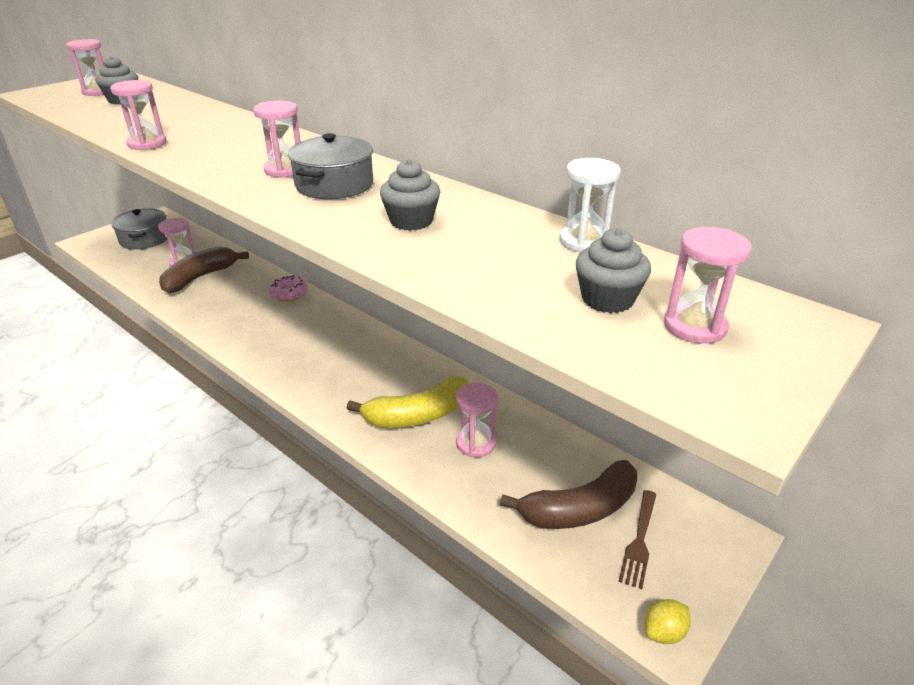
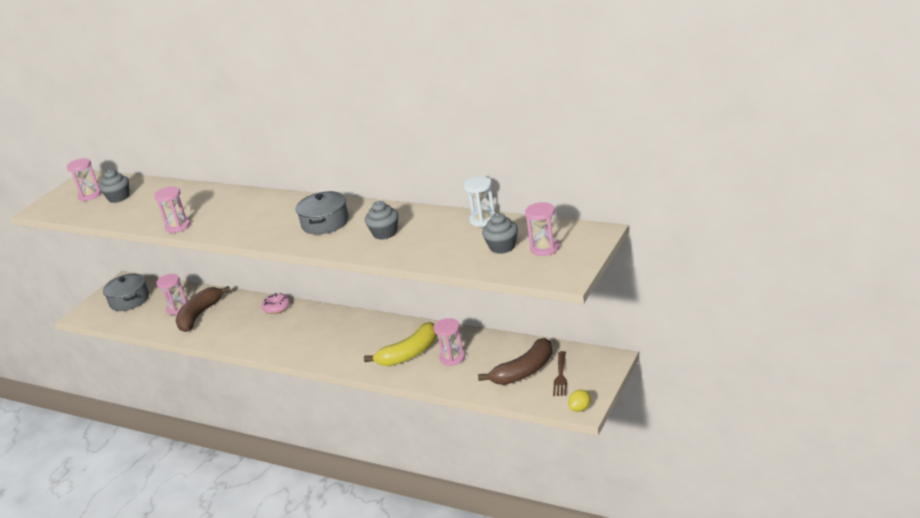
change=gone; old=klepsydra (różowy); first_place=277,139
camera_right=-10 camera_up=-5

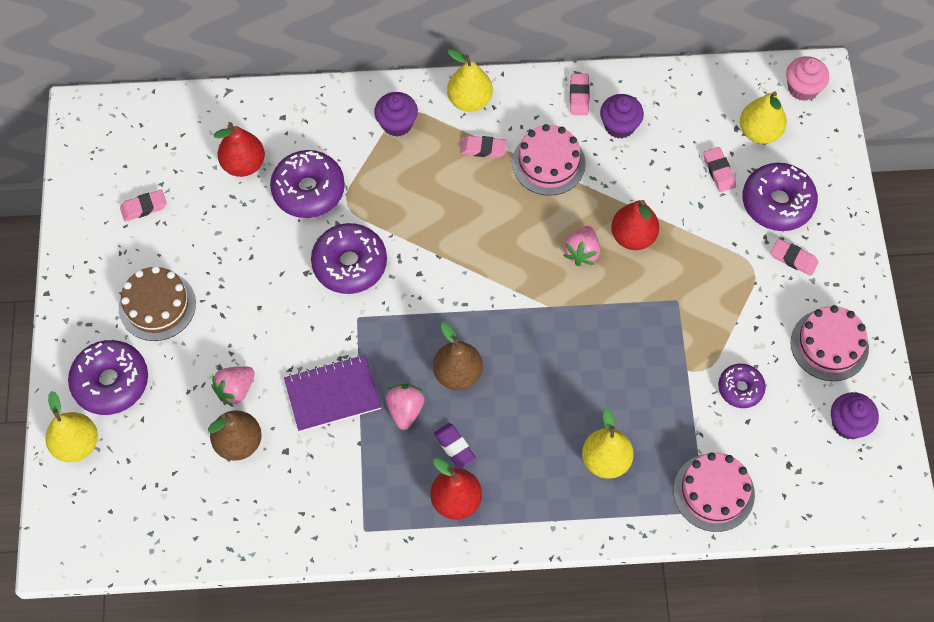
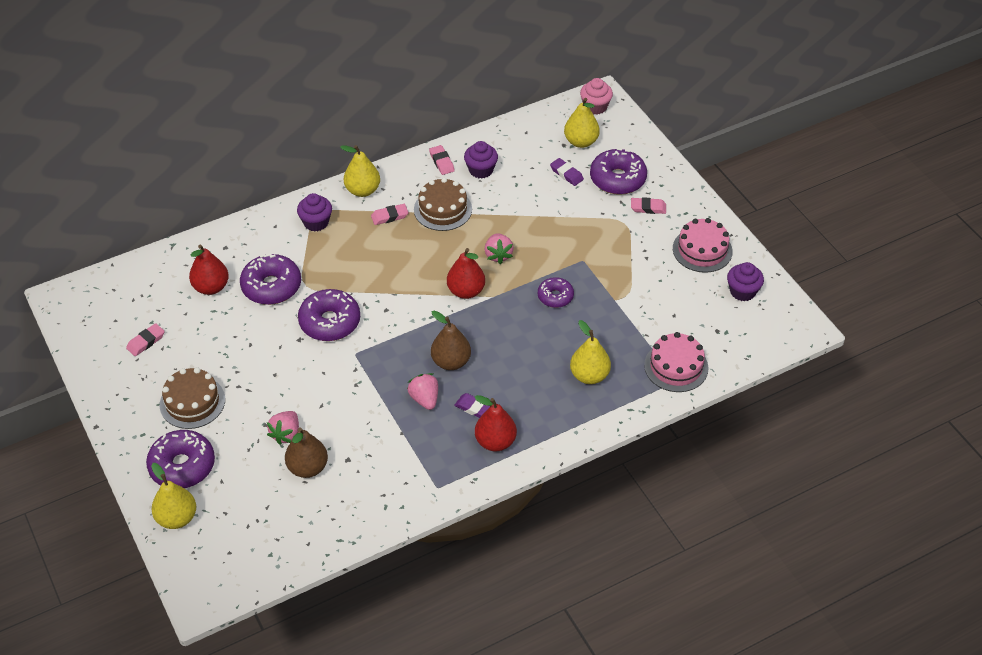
change=repainted; old=tort (różowy); new=tort (brązowy); first_place=549,160; second_place=443,204
change=shifted; old=gruszka (czerwony); first_place=635,225; second_place=466,273
change=shifted; old=donut (fioletowy); first_place=742,386; second_place=556,292
change=repainted; old=gumka do mazania (różowy); new=gumka do mazania (fioletowy); first_place=719,169; second_place=567,172
change=gone; old=zeszyt (fioletowy); first_place=332,393
camera_right=-25 camera_up=-15

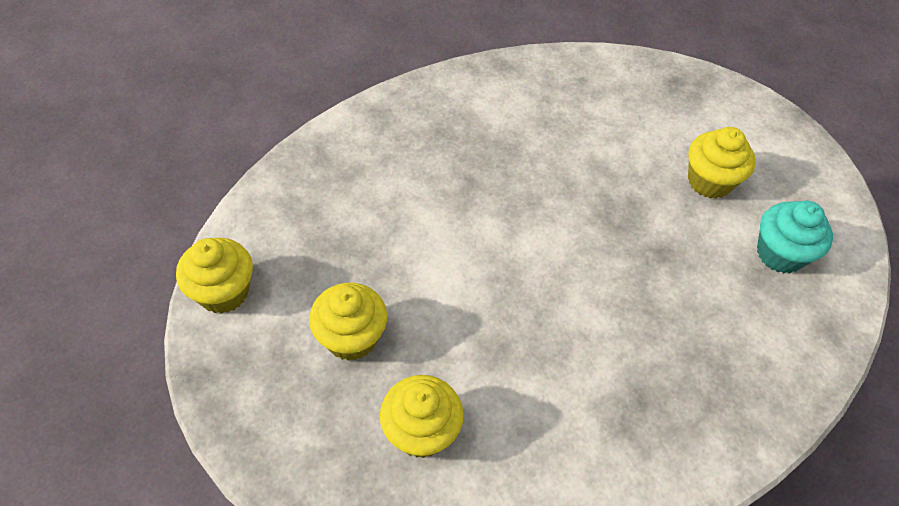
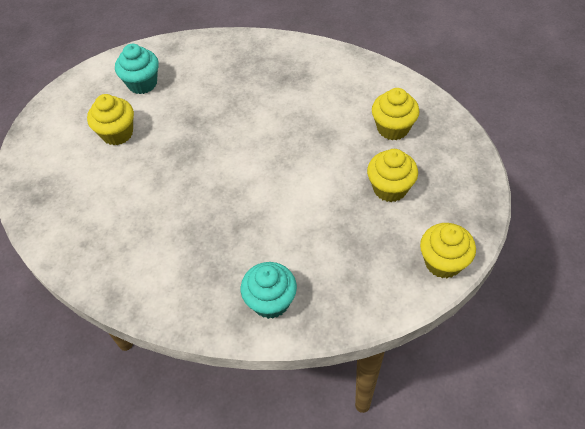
change=new; new=muffinka (turkusowy); second_place=269,290
camera_right=-130 camera_up=0

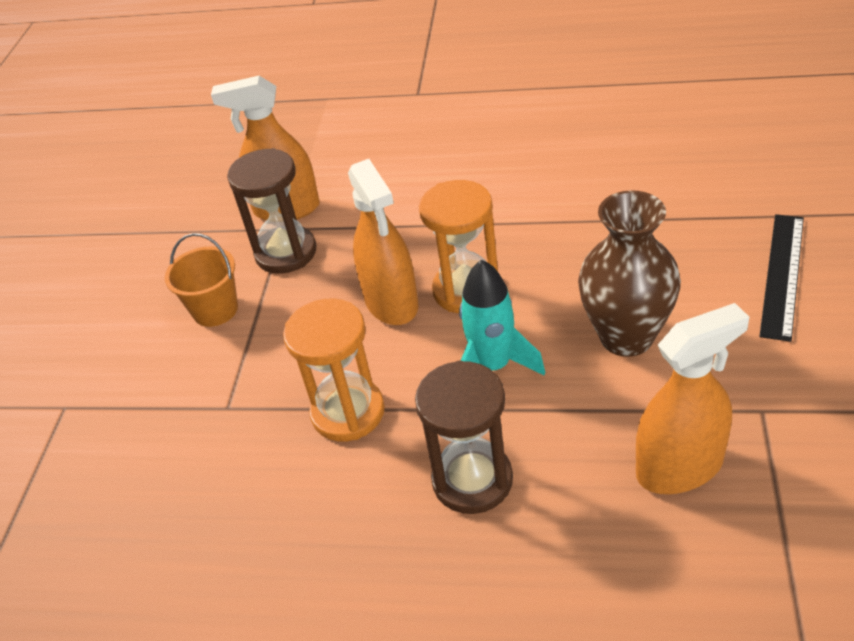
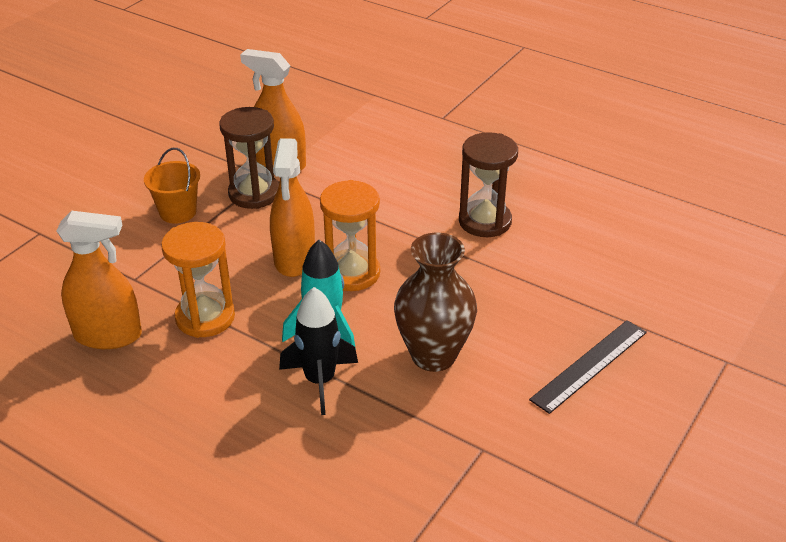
change=shifted; old=spryskiwacz (pomarańczowy); first_place=692,398; second_place=99,280
change=new; new=rakieta (czarny); second_place=318,351
change=shifted; old=klepsydra (brązowy); first_place=464,437; second_place=488,184
camera_right=20 camera_up=-5

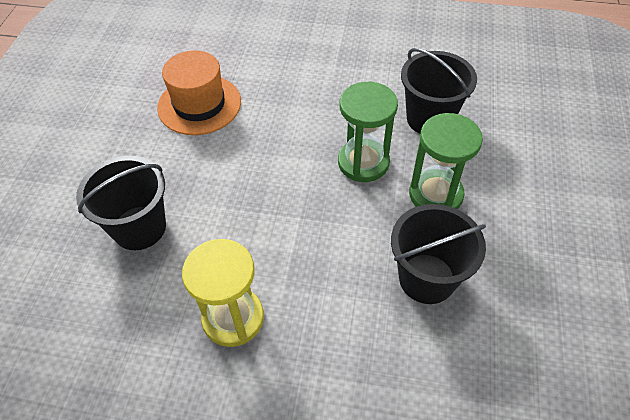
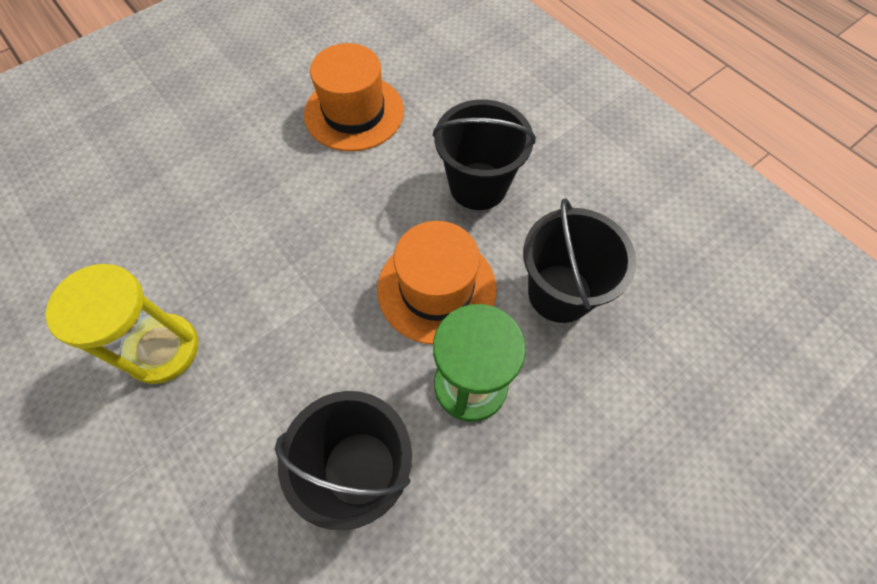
change=swapped; old=klepsydra (zielony); new=kapelusz (pomarańczowy); first_place=368,132; second_place=437,282
change=shifted; old=wiadro (czarny); first_place=121,203; second_place=484,154
camera_right=40 camera_up=10

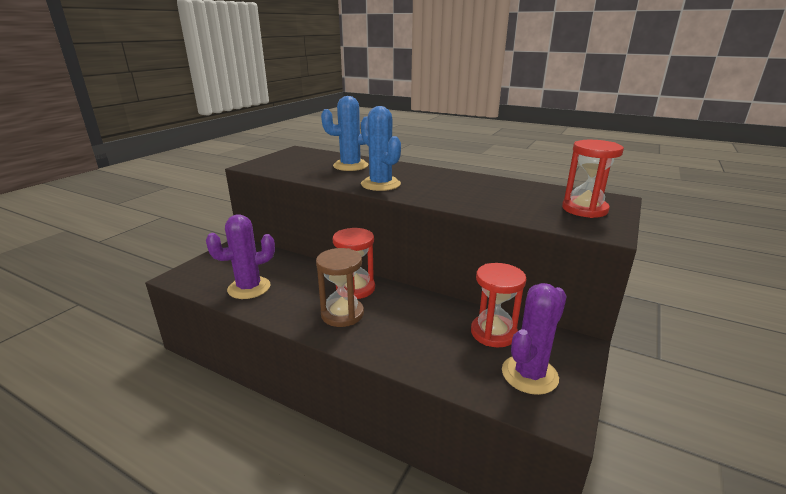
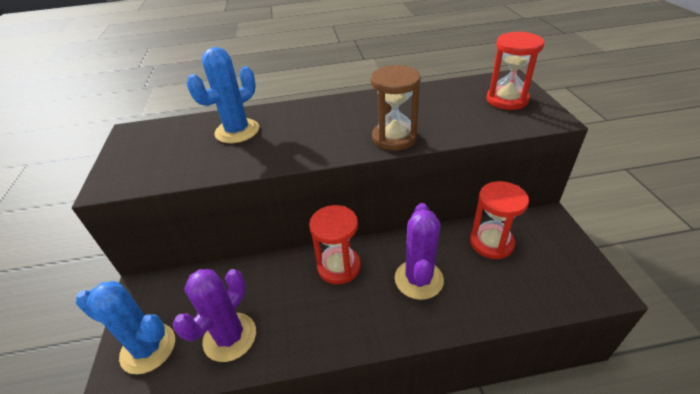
change=shifted; old=kaktus (niebieski); first_place=381,148; second_place=125,327
change=shifted; old=klepsydra (brązowy); first_place=340,287; second_place=396,108
change=shifted; old=kaktus (fioletowy); first_place=534,339; second_place=419,251
camera_right=-35 camera_up=15

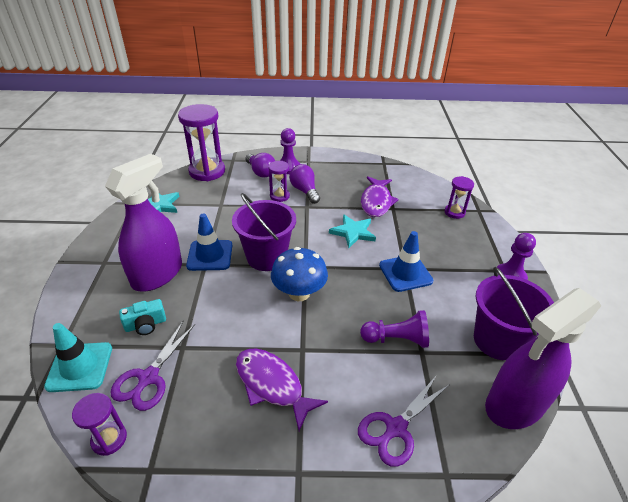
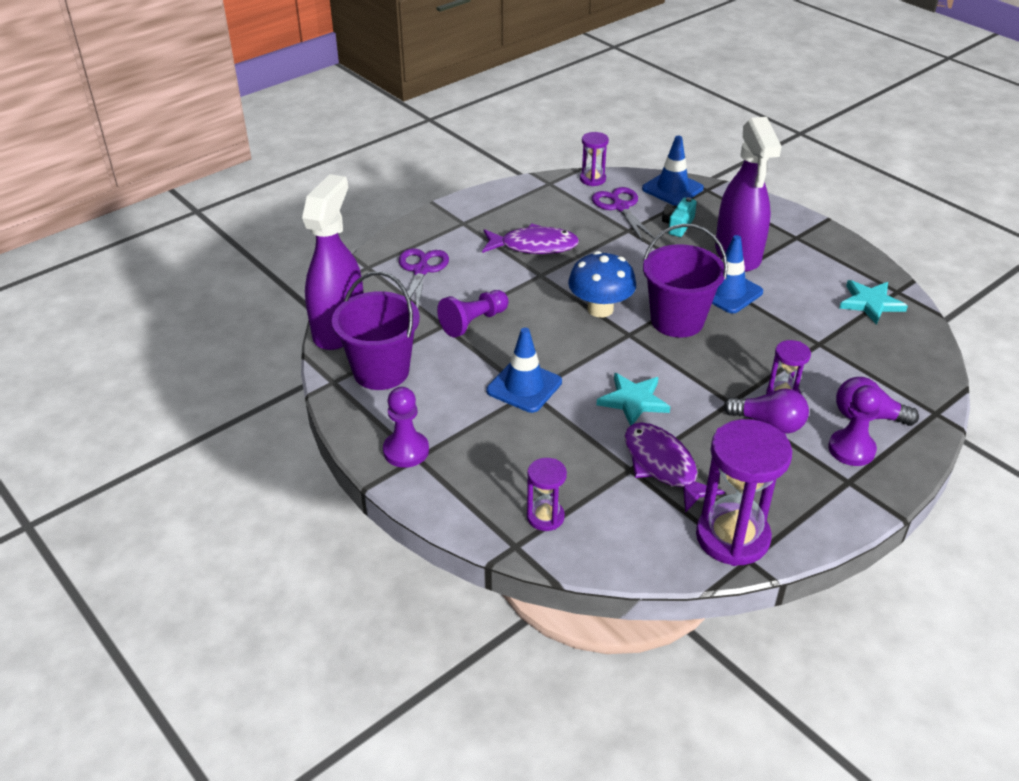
change=repainted; old=pachołek (turkusowy); new=pachołek (niebieski); first_place=78,357; second_place=673,171
change=shifted; old=klepsydra (fioletowy); first_place=201,142; second_place=744,492
camera_right=140 camera_up=0

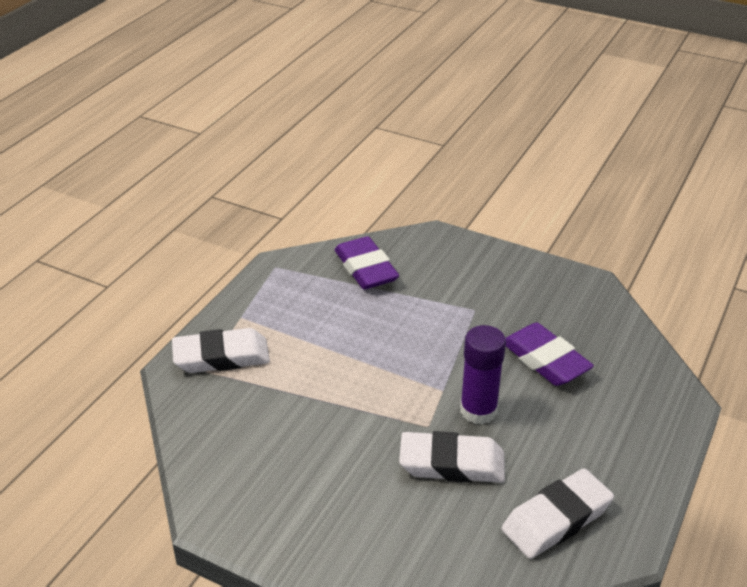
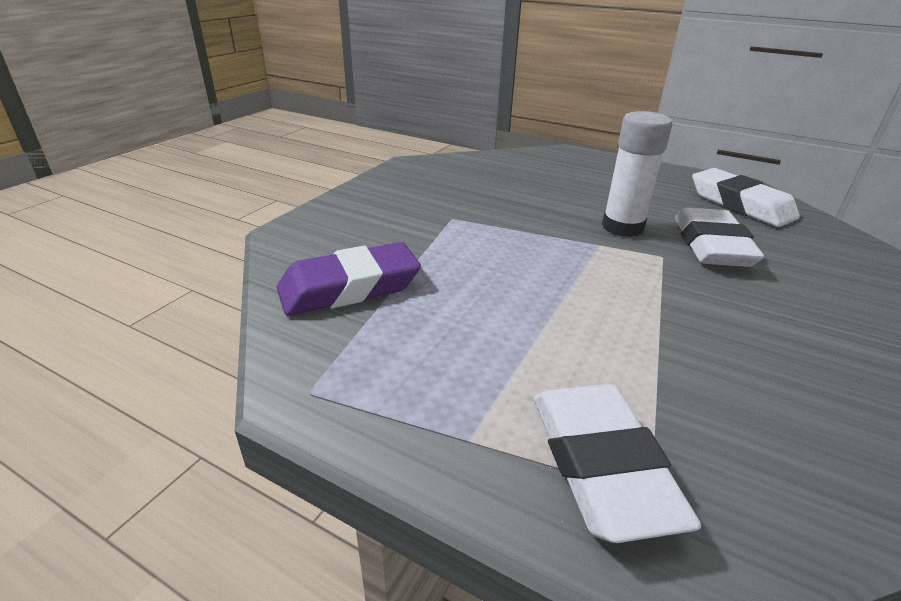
change=repainted; old=klej w sztyfcie (fioletowy); new=klej w sztyfcie (biały); first_place=483,375; second_place=637,174
change=gone; old=gumka do mazania (fioletowy); first_place=550,354
camera_right=-90 camera_up=-5

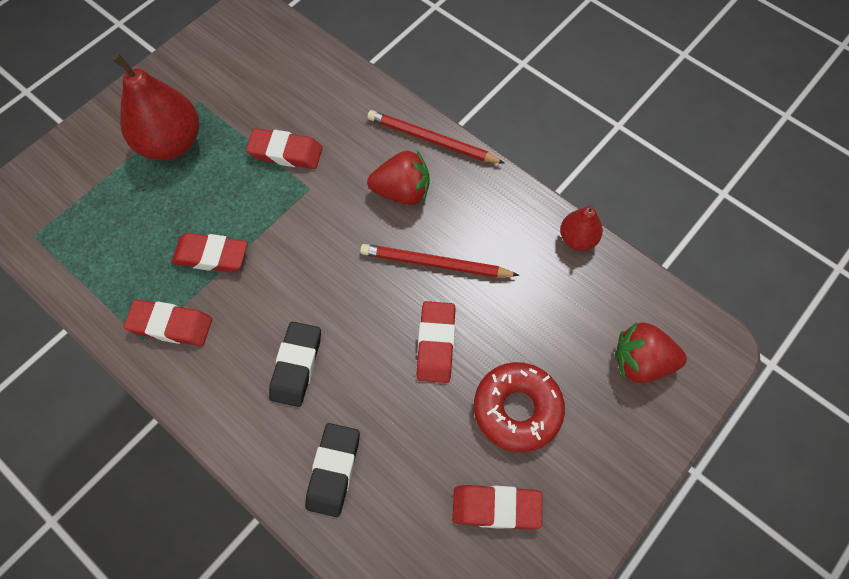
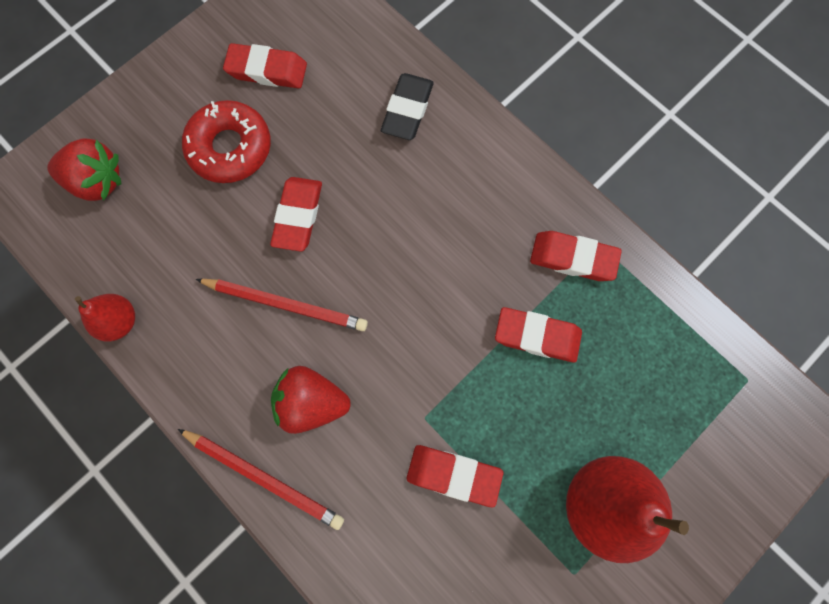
change=gone; old=gumka do mazania (czarny); first_place=295,364
camera_right=-175 camera_up=10

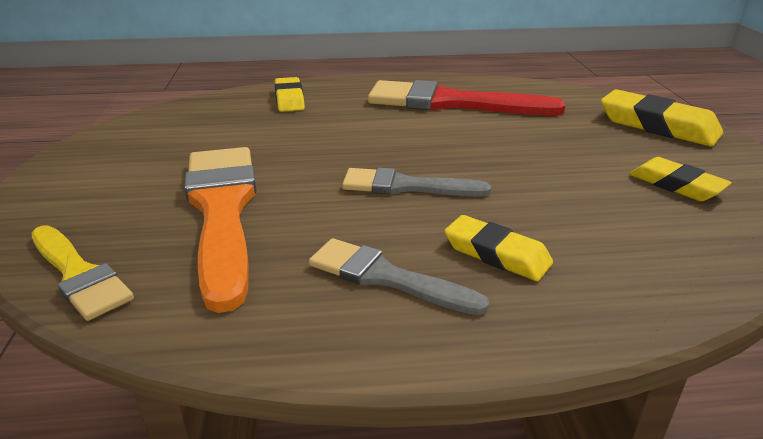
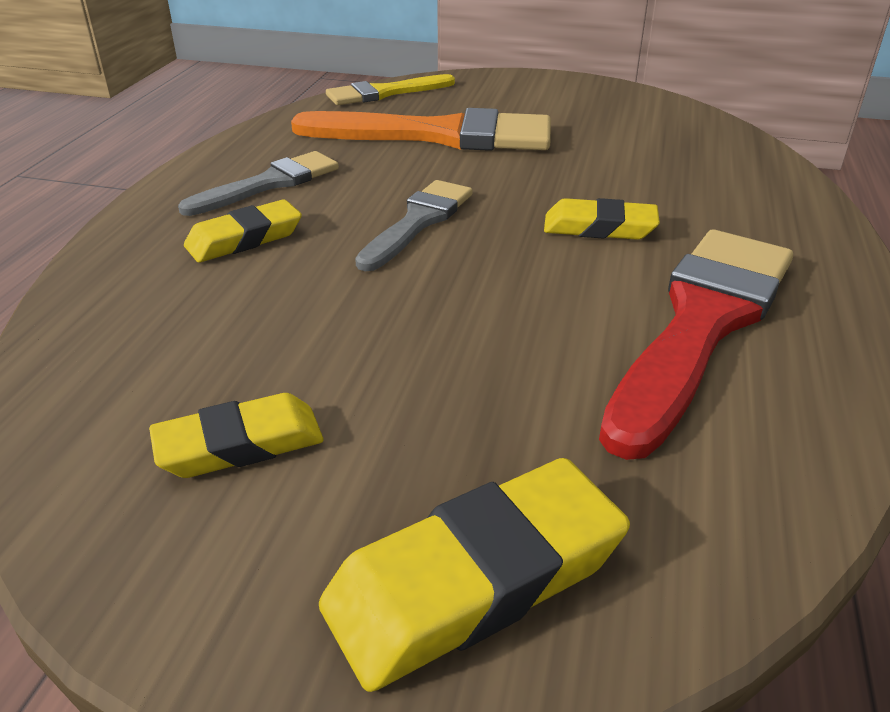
change=shifted; old=gumka do mazania (żółty); first_place=290,94; second_place=602,219
camera_right=110 camera_up=5

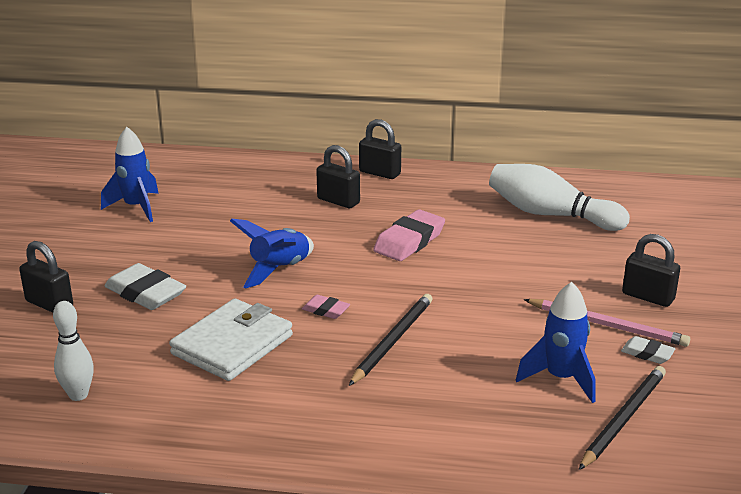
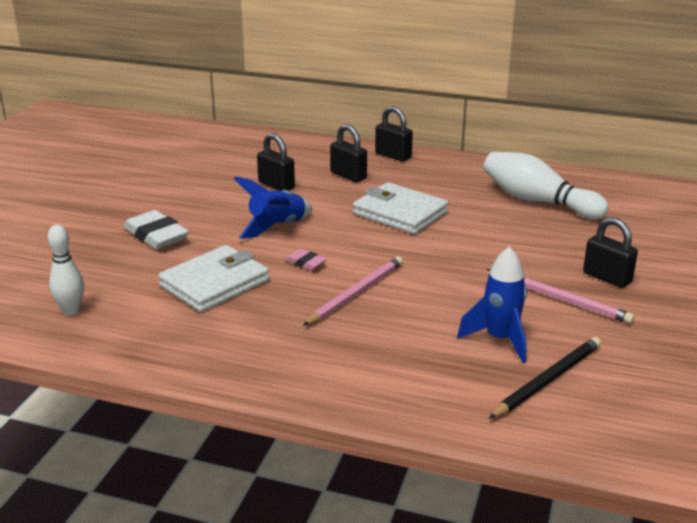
change=shifted; old=kłódka (czarny); first_place=46,277; second_place=276,162
change=repainted; old=ołówek (czarny); new=ołówek (różowy); first_place=390,340; second_place=353,291
change=swapped; old=gumka do mazania (różowy); new=portfel (biały); first_place=409,235; second_place=401,208
change=gone; old=rakieta (niebieski); first_place=130,174
change=gone; old=gumka do mazania (biały); first_place=648,350
camera_right=10 camera_up=0

